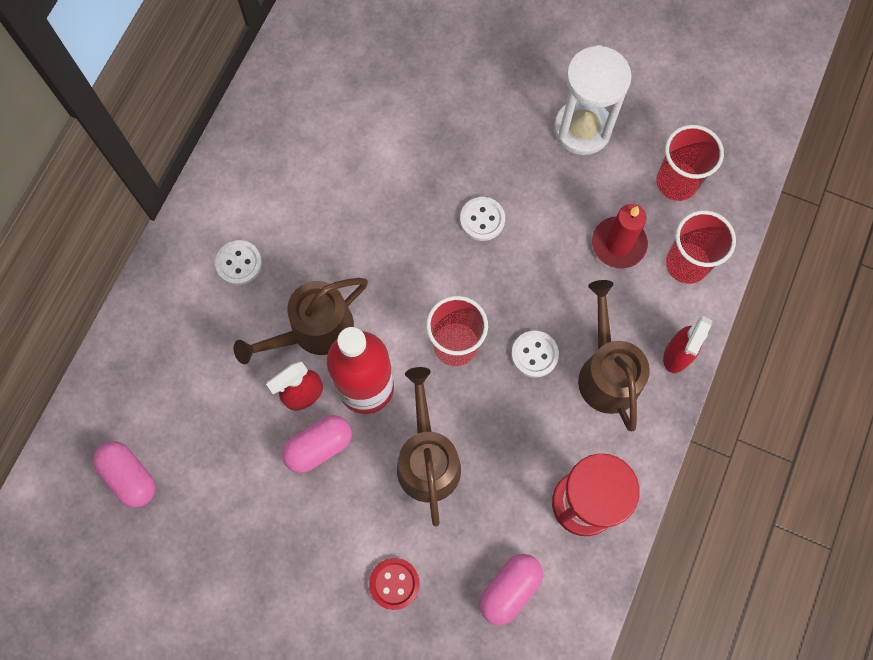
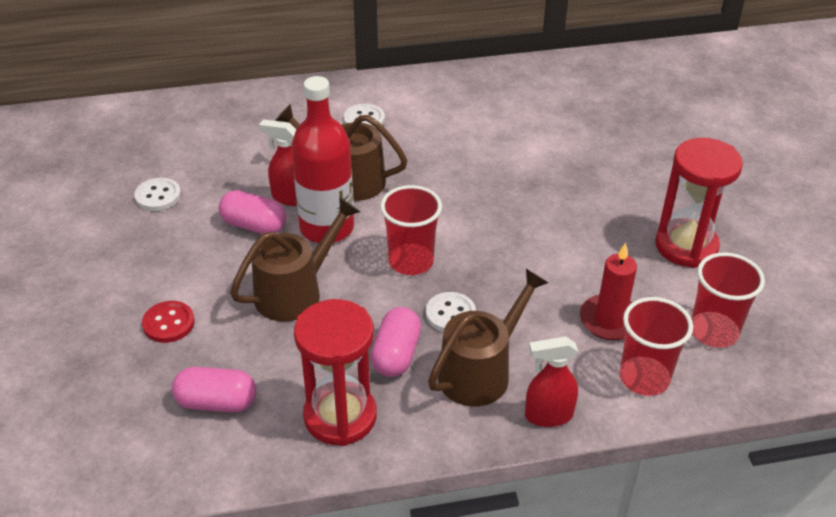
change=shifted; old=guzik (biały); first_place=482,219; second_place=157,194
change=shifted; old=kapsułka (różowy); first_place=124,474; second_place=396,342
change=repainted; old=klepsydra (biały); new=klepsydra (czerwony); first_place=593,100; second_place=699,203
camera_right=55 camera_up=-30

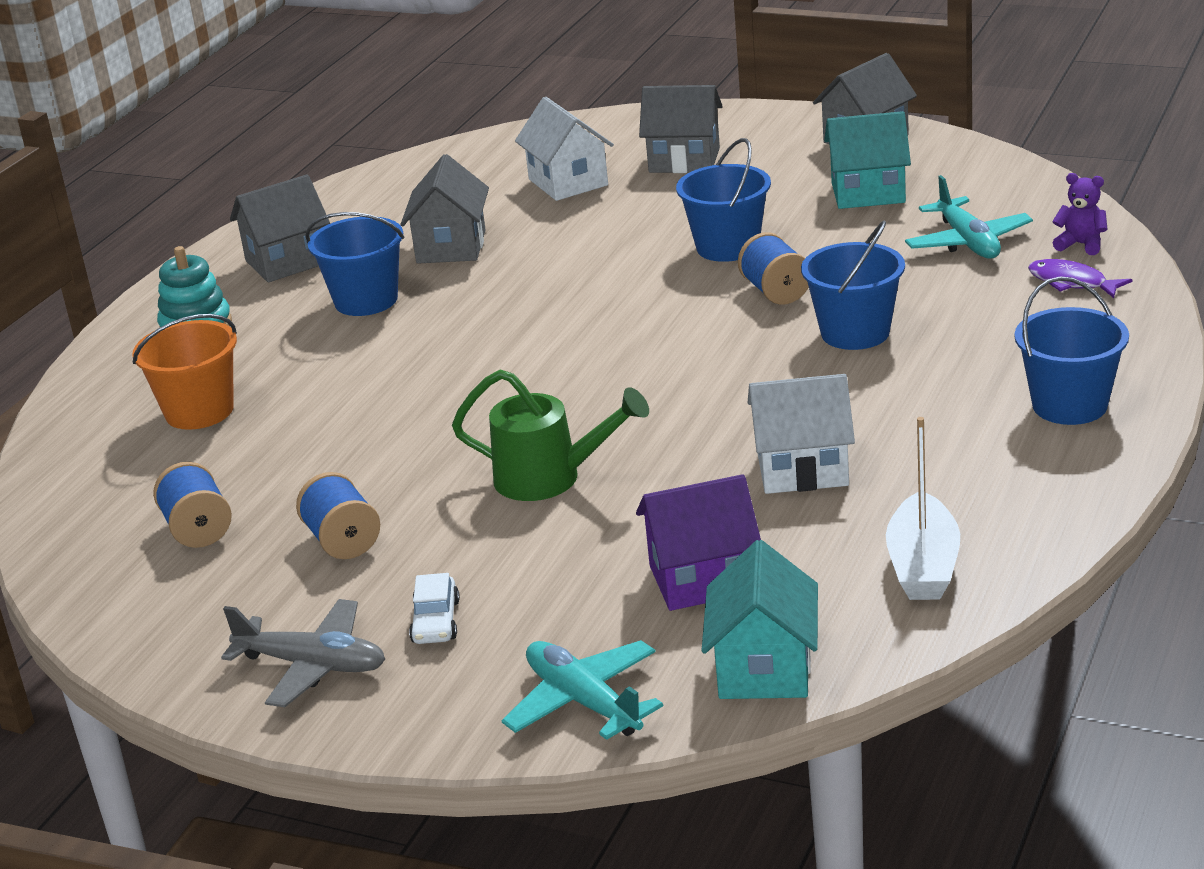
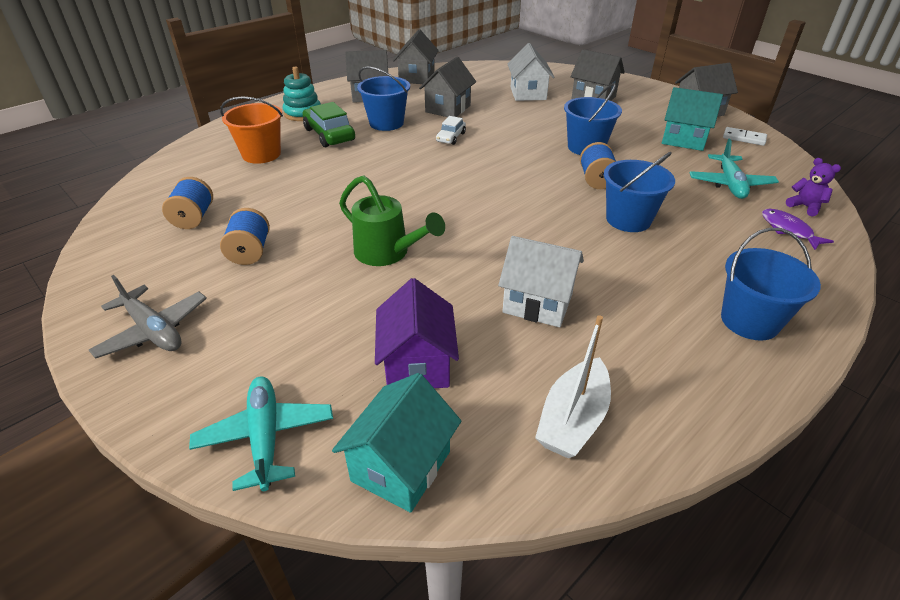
change=new; new=samochód (zielony); second_place=329,124
change=rotated; old=domek (fioletowy); first_place=698,542; second_place=417,333; degrees=75
change=new; new=domek (szary); second_place=416,57
change=shifted; old=samochód (biały); first_place=434,608; second_place=451,130
change=new; new=kostka domina (biały); second_place=745,136
camera_right=20 camera_up=10

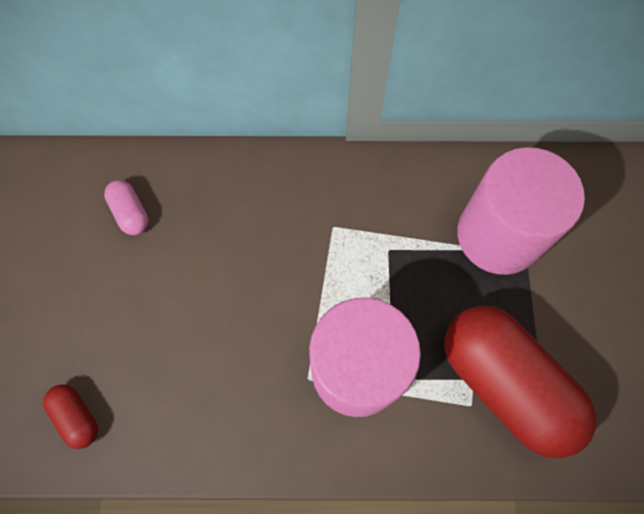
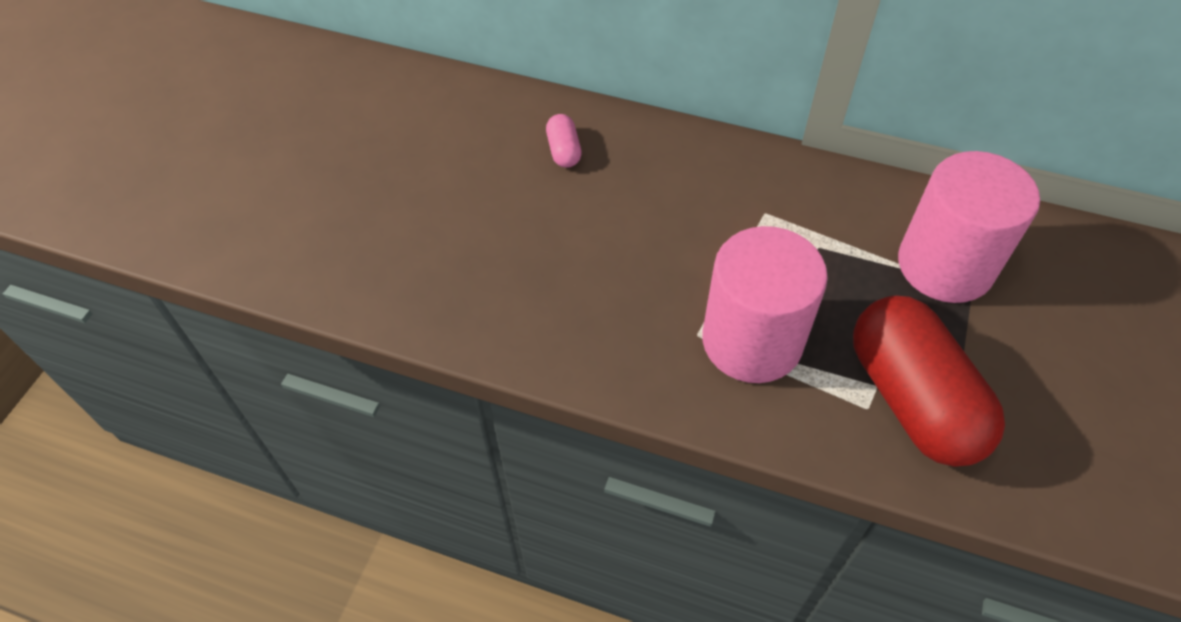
change=gone; old=kapsułka (czerwony); first_place=70,416
camera_right=20 camera_up=-15

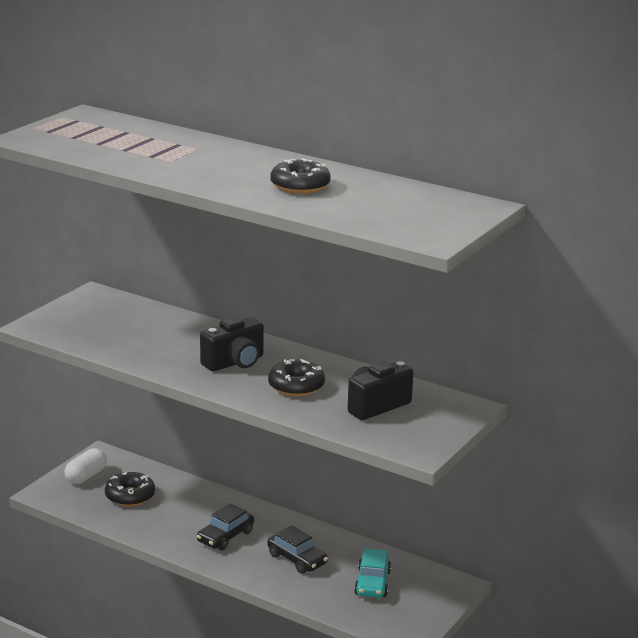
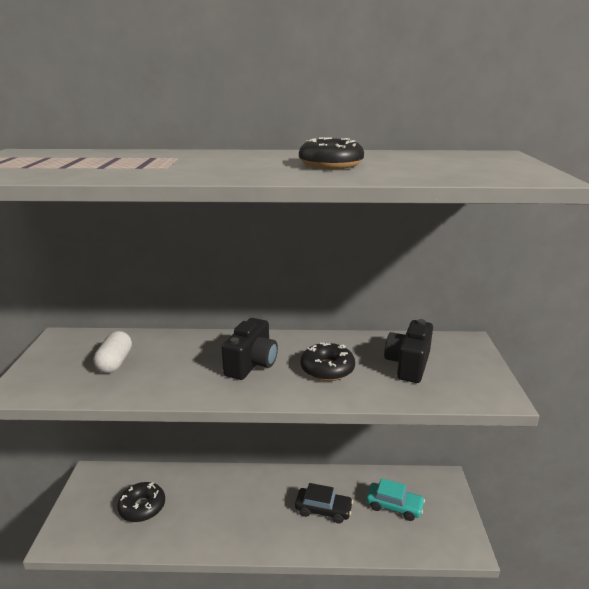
change=shifted; old=kapsułka (biały); first_place=85,466; second_place=112,352
change=rotated; old=samochód (turkusowy); first_place=372,573; second_place=395,499; degrees=-45
change=gone; old=samochód (czarny); first_place=225,526
camera_right=-30 camera_up=0

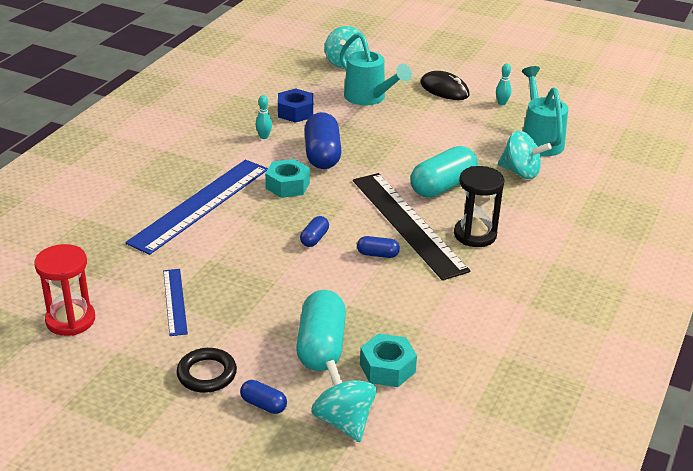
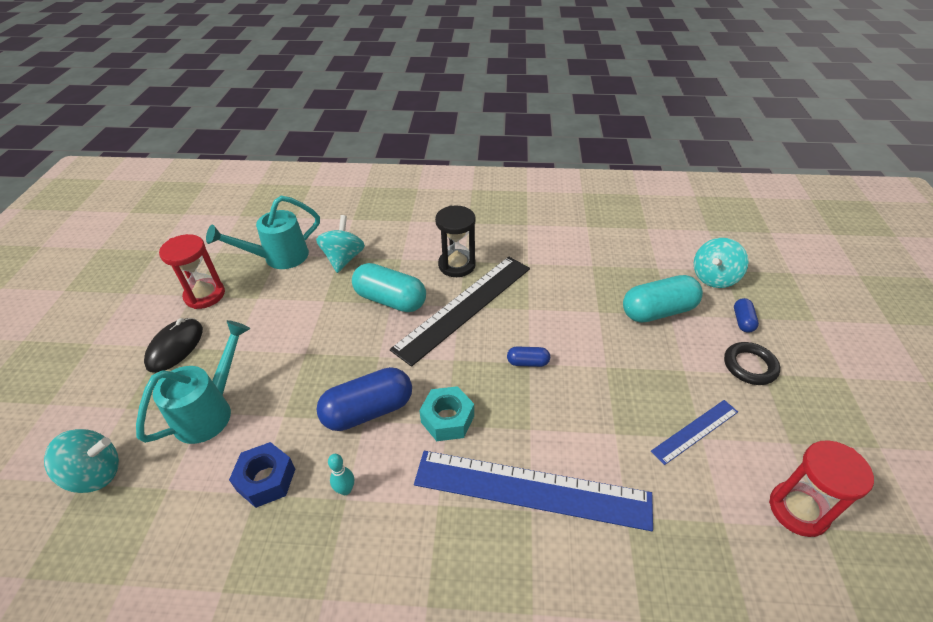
change=swapped; old=kręgiel (turkusowy); new=klepsydra (czerwony); first_place=503,84; second_place=192,271
change=gone; old=kapsułka (niebieski); first_place=378,247
change=gone; old=nakrętka (turkusowy); first_place=388,360
camera_right=-110 camera_up=10

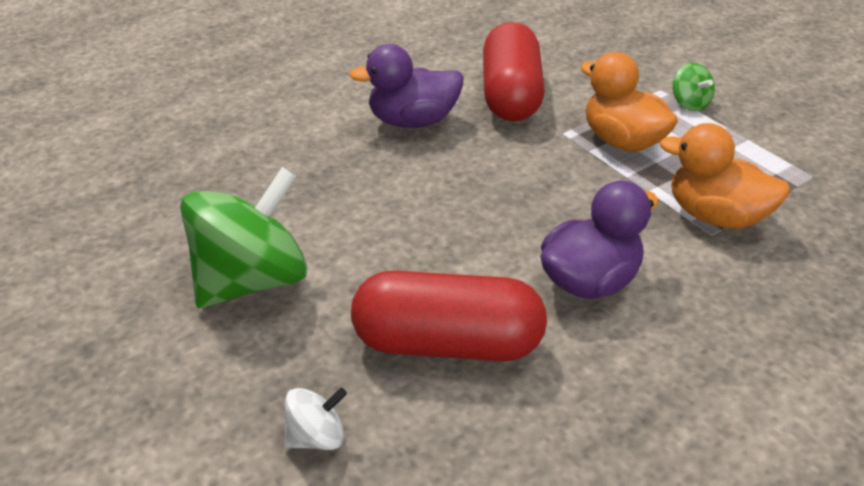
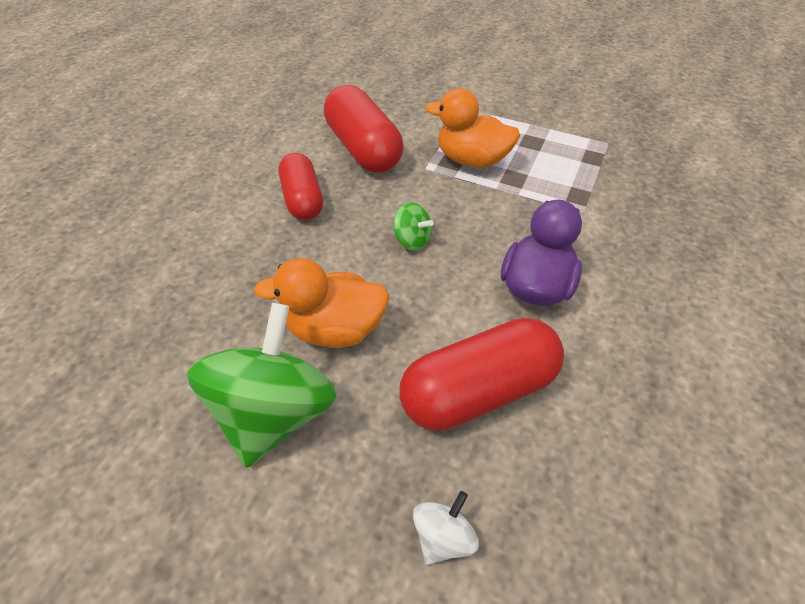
change=shifted; old=kaczka (pomarańczowy); first_place=725,176; second_place=321,303
change=swapped; old=kaczka (fioletowy); new=kapsułka (czerwony); first_place=406,86; second_place=301,186
change=shifted; old=bączek (zielony); first_place=694,87; second_place=413,226
camera_right=-30 camera_up=10

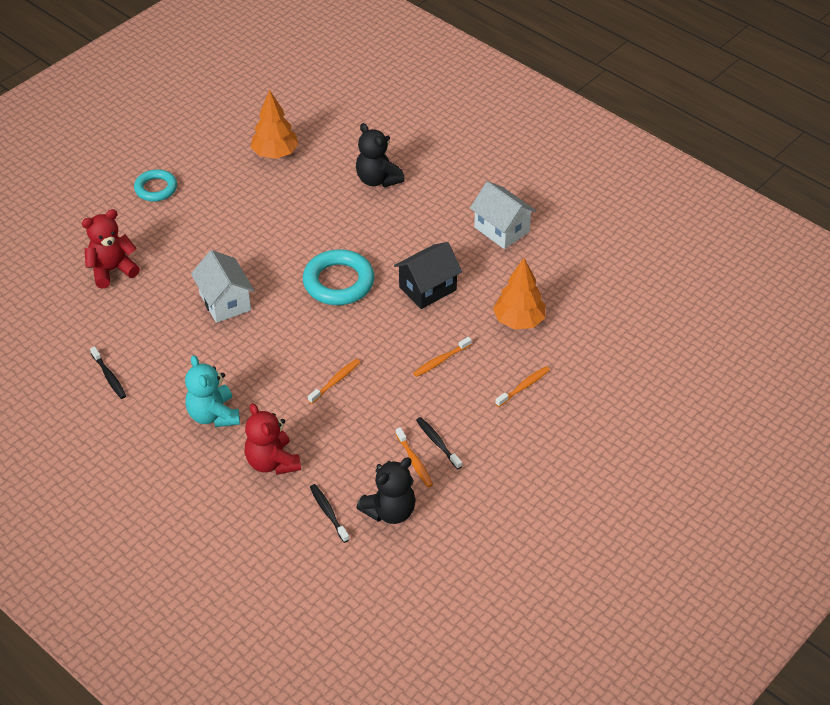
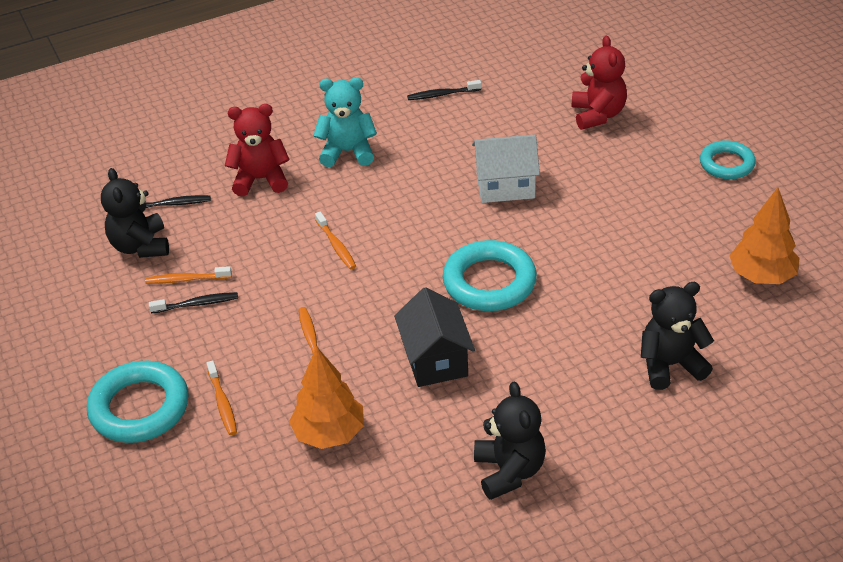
change=new; new=pierścień (turkusowy); second_place=138,402
change=swapped; old=domek (biały); new=miś (czarny); first_place=503,215; second_place=510,440
camera_right=115 camera_up=-5

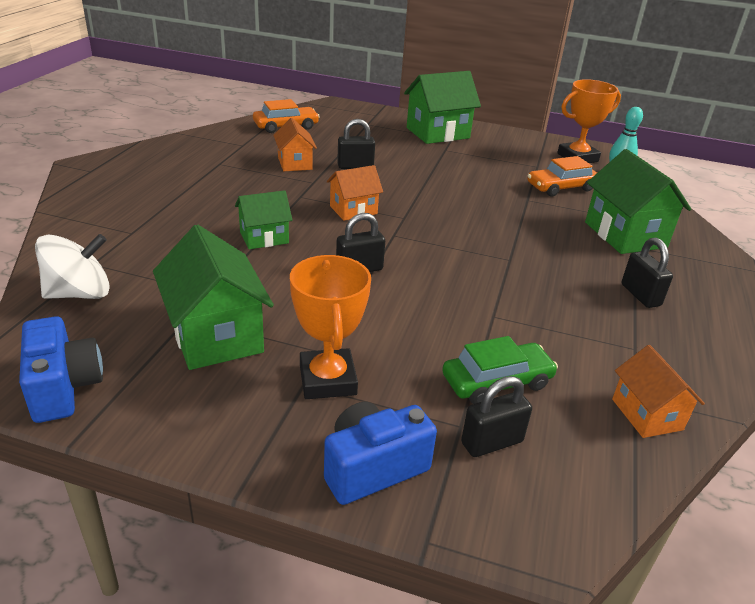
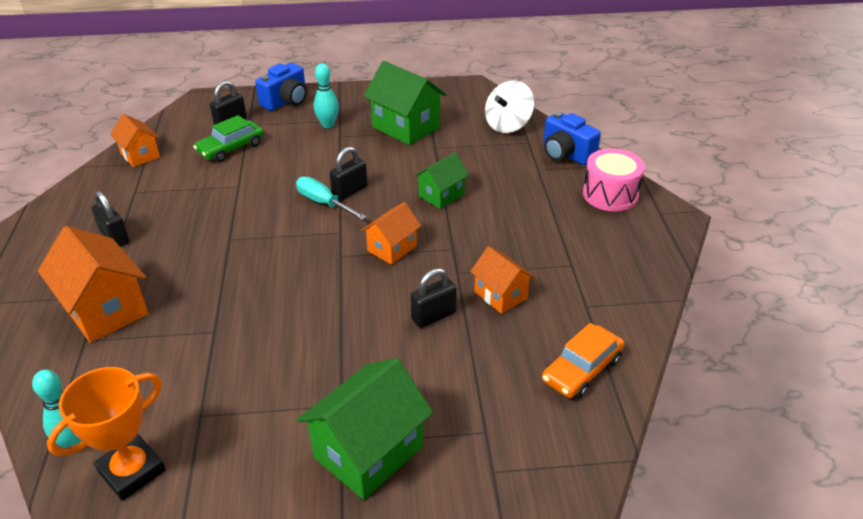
change=repainted; old=domek (zielony); new=domek (pomarańczowy); first_place=638,201; second_place=93,284
change=new; new=śrubokręt (turkusowy); second_place=331,198
change=swapped; old=puchar (pomarańczowy); new=kręgiel (turkusowy); first_place=330,327; second_place=326,95
change=shifted; old=aparat fotograficzny (niebieski); first_place=61,369; second_place=572,138
change=new; new=bęben (różowy); second_place=614,180
change=gone; old=samochód (pomarańczowy); first_place=562,176
camera_right=160 camera_up=5

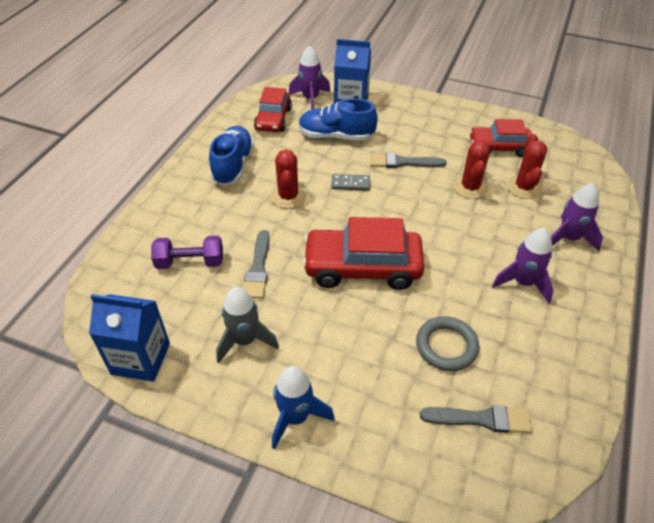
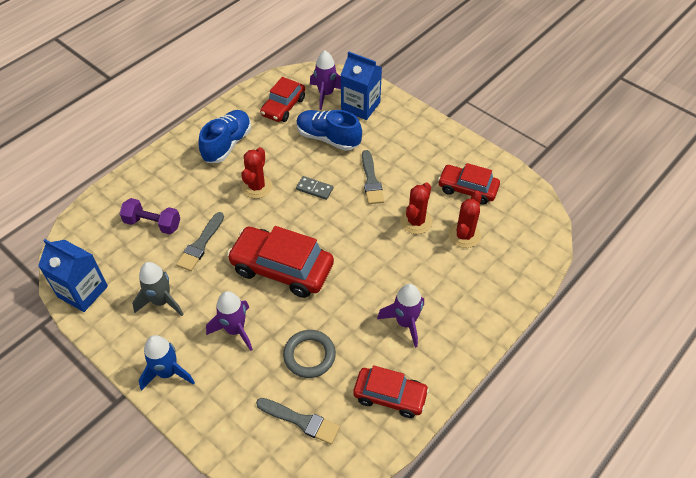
change=shifted; old=rakieta (fioletowy); first_place=577,217; second_place=229,321
change=new; new=samochód (czerwony); second_place=391,391
change=rotated; old=pędzel (szary); first_place=408,160; second_place=373,177; degrees=-120
camera_right=20 camera_up=5

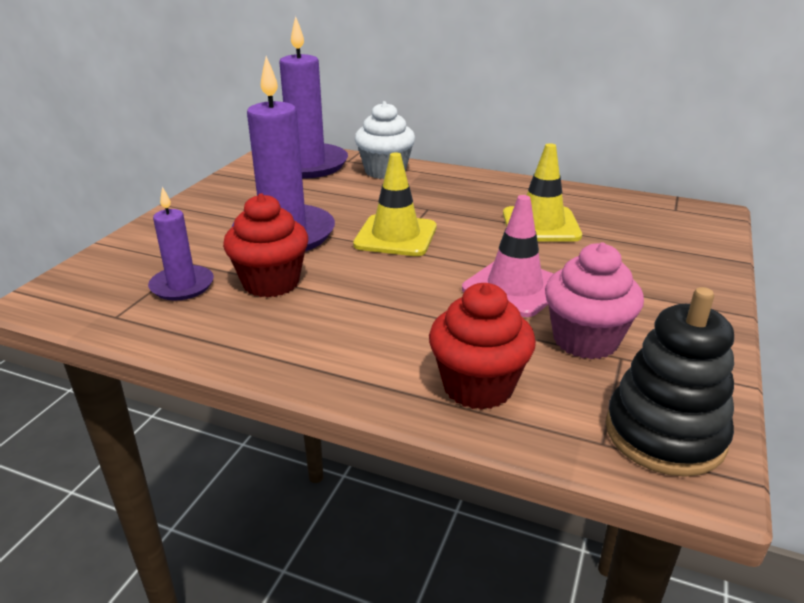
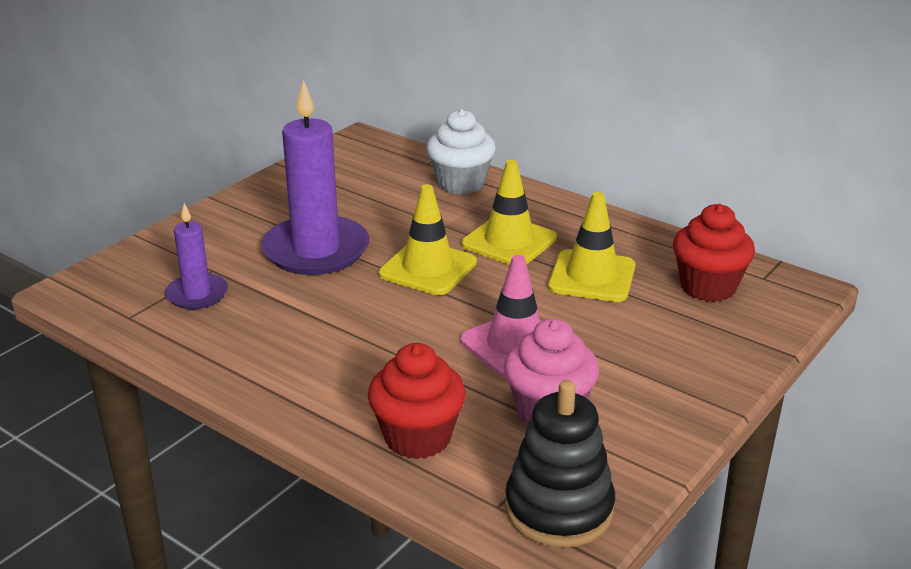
change=new; new=pachołek (żółty); second_place=509,212
change=shifted; old=muffinka (czerwony); first_place=265,245; second_place=714,253
change=gone; old=świeca (fioletowy); first_place=313,97
camera_right=15 camera_up=0

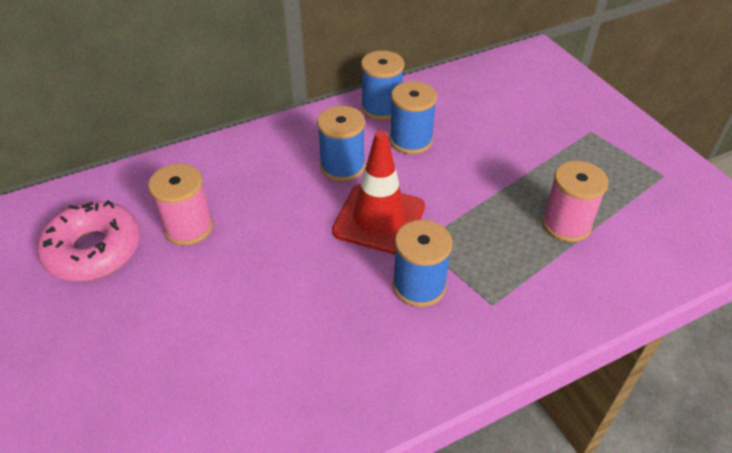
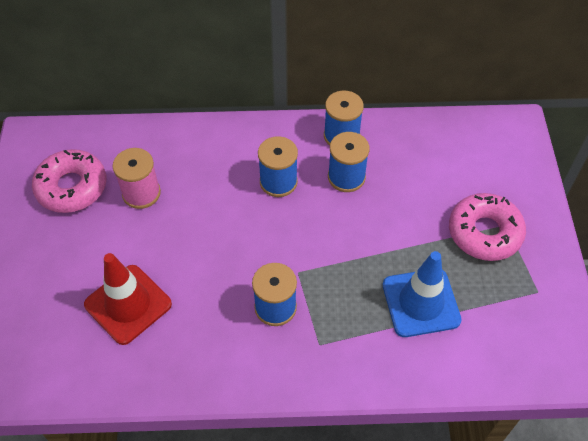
change=shifted; old=pachołek (czerwony); first_place=378,192; second_place=128,299
change=swapped; old=szpulka (różowy); new=pachołek (niebieski); first_place=575,201; second_place=422,294
change=new; new=donut (różowy); second_place=487,227
camera_right=25 camera_up=10

